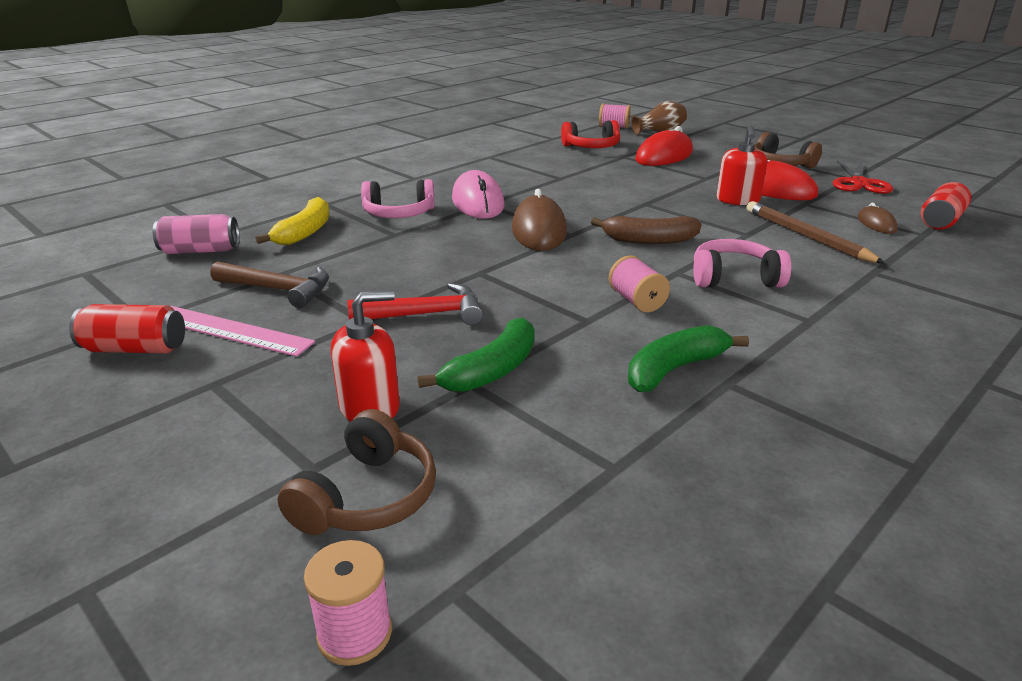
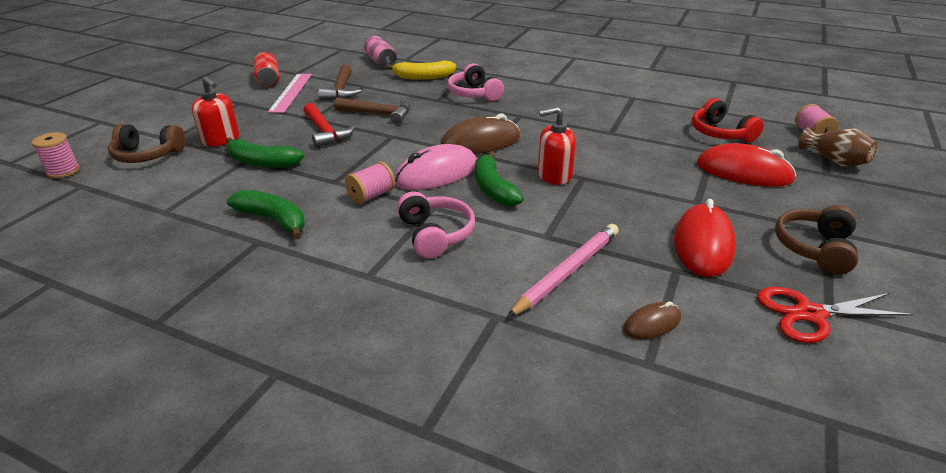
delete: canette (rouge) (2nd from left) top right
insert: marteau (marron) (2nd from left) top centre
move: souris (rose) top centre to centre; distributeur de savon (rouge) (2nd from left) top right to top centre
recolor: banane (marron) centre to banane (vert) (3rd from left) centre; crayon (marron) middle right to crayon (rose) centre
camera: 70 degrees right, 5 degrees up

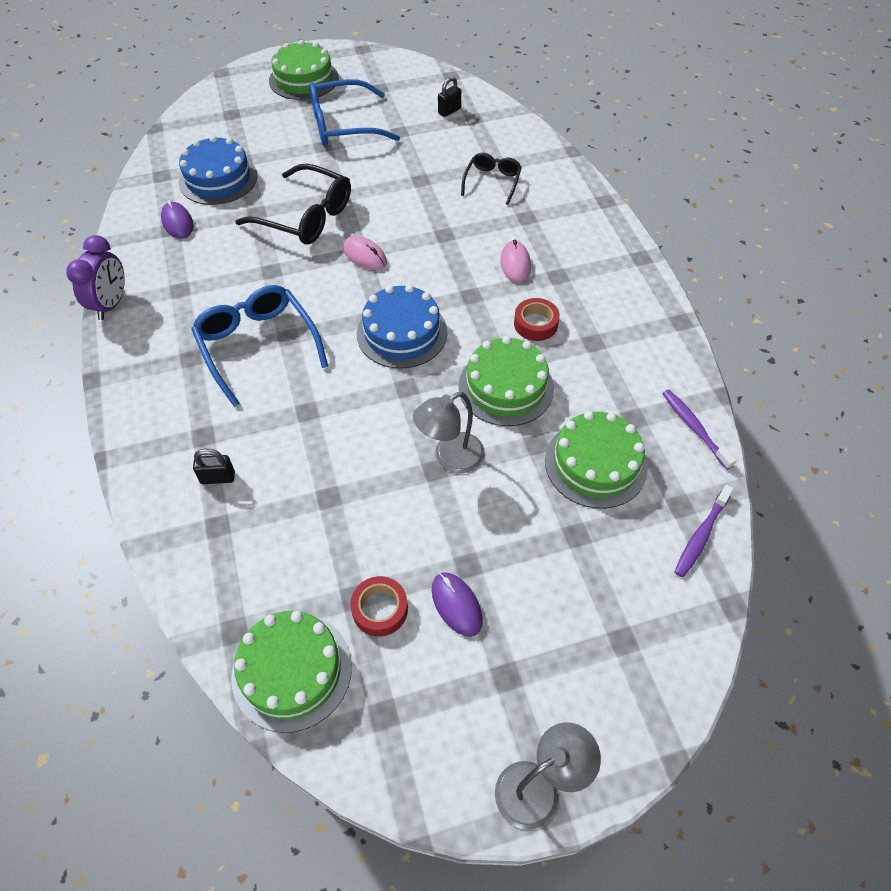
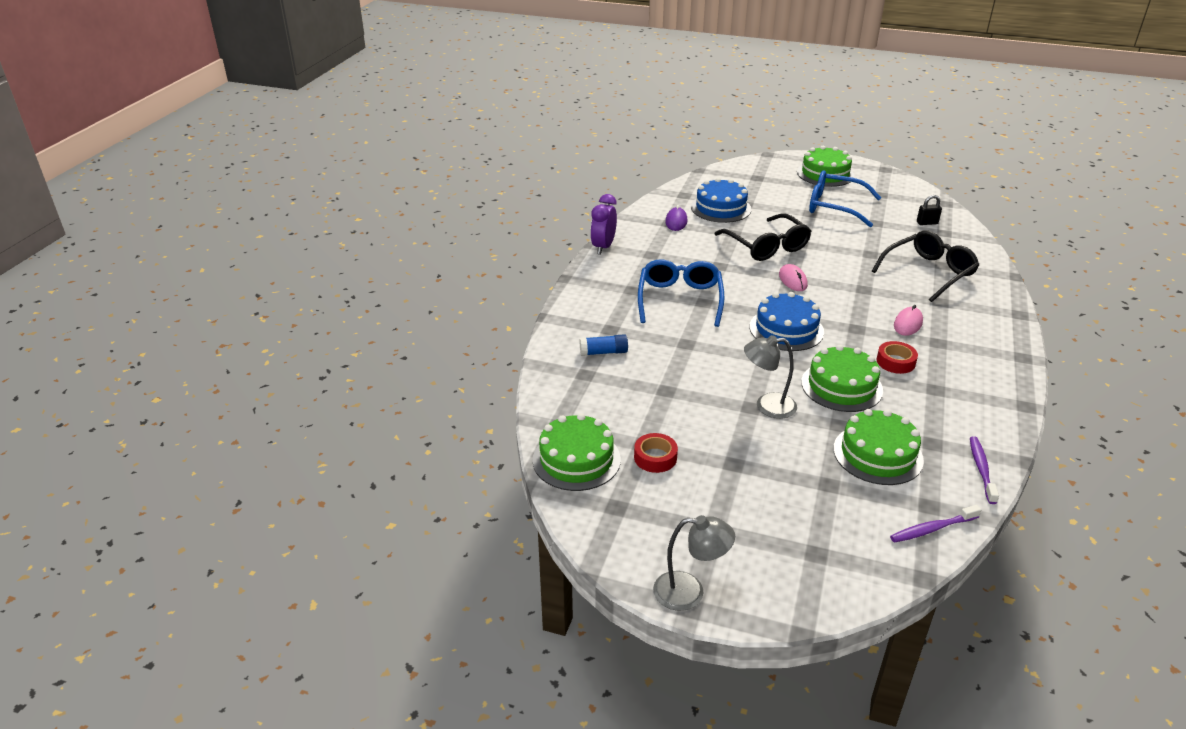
delete: souris (violet) (2nd from left) bottom centre
replace: cadenas (noir) (1st from left) middle left to bâton de colle (bleu) centre
rotate: réveil (violet) top left = top centre 150 degrees clockwise
resize: lunettes (noir) (2nd from left) top centre = middle right x1.73
camera: 35 degrees right, 20 degrees down

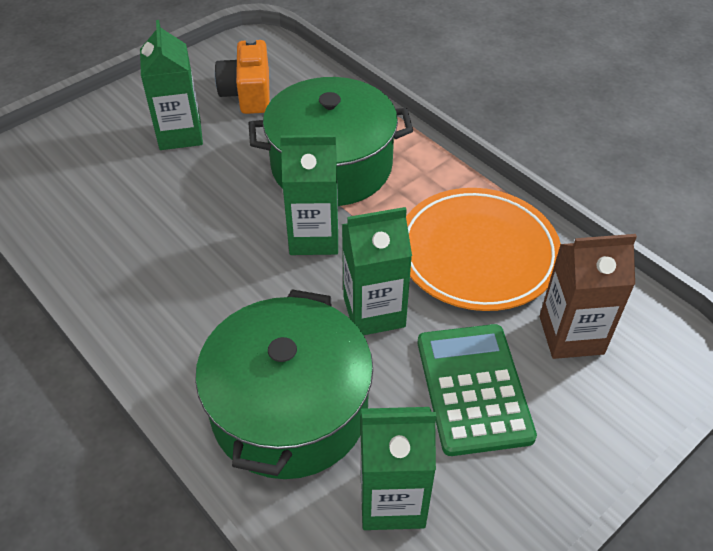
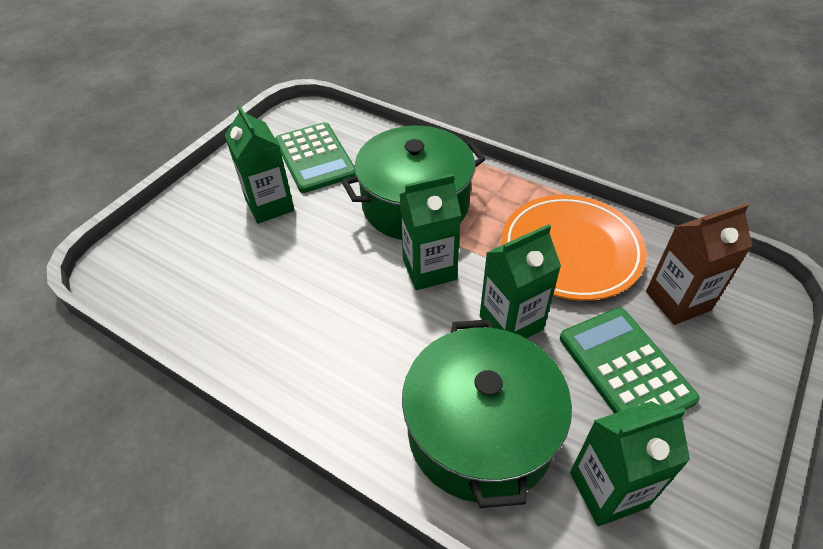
replace: appareil photo (orange) top centre to calculatrice (vert) (1st from left) top centre
camera: 15 degrees left, 0 degrees up

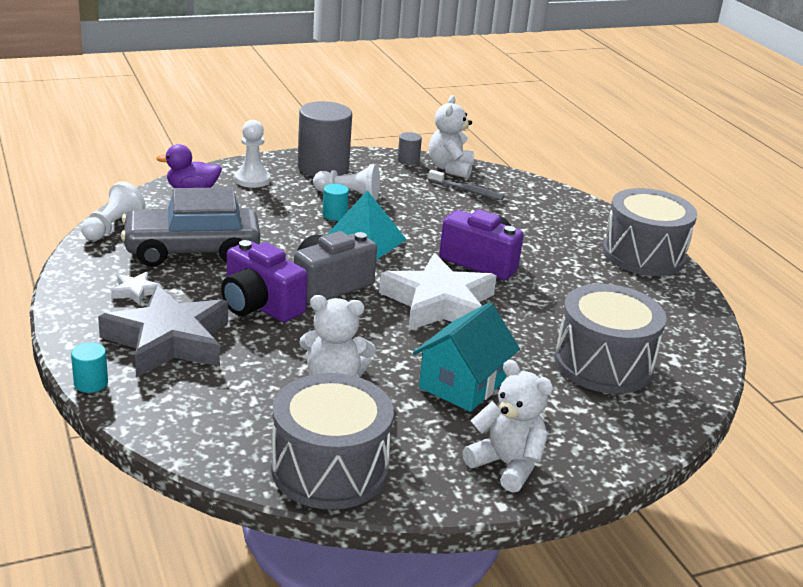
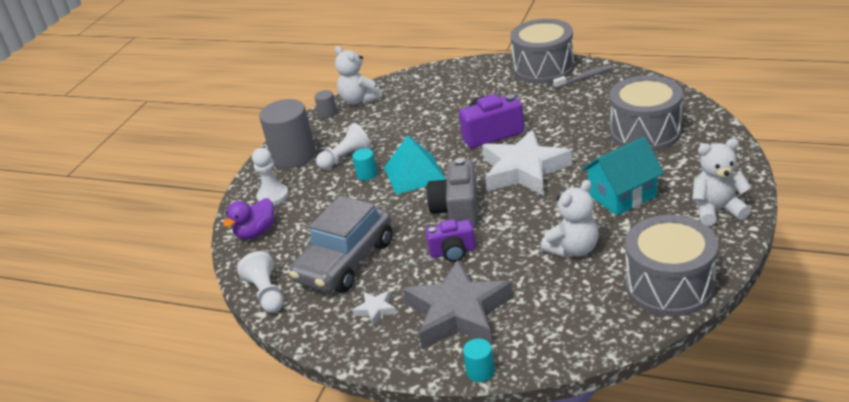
move: brosse à dents (gris) top centre to top right
rotate: maison (turquoise) centre = middle right 75 degrees clockwise
resize: appareil photo (violet) (1st from left) middle left = centre x0.65
camera: 40 degrees left, 5 degrees up

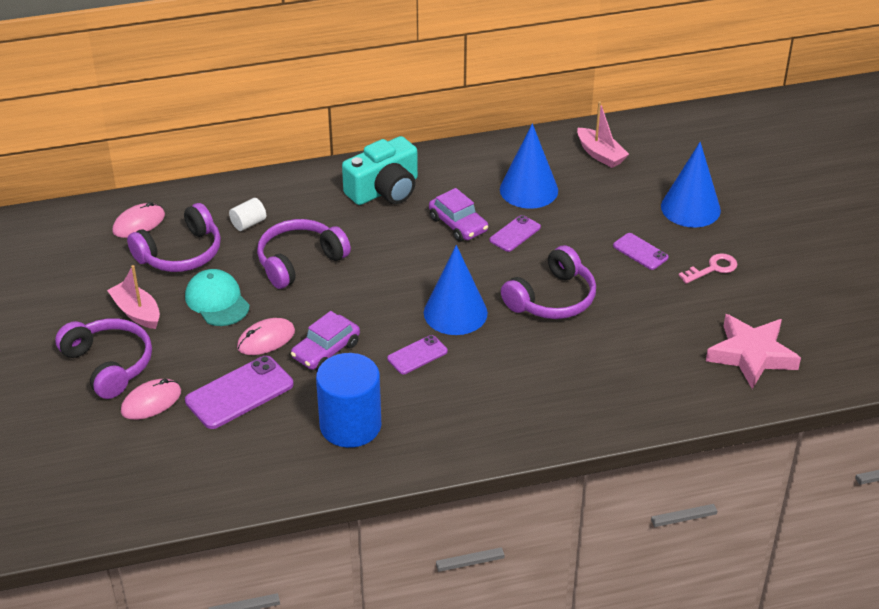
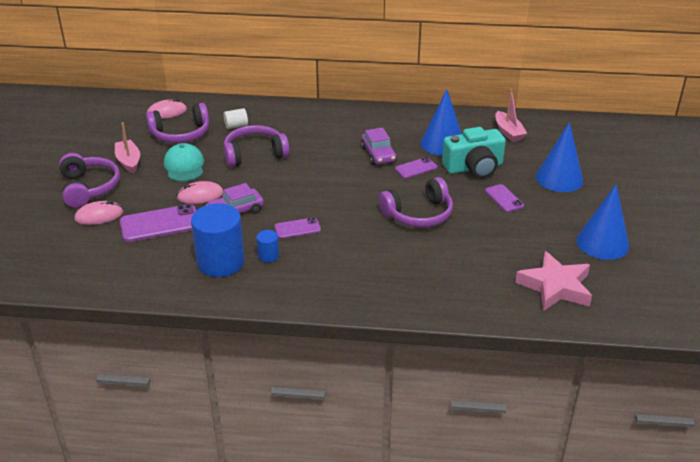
delete: clé (rose) middle right
insert: cylindre (bleu) (2nd from left) centre
move: appareil photo (turquoise) top centre to top right; cône (bleu) (1st from left in the first image) centre to cône (bleu) (3rd from left) middle right
camera: 20 degrees right, 5 degrees down

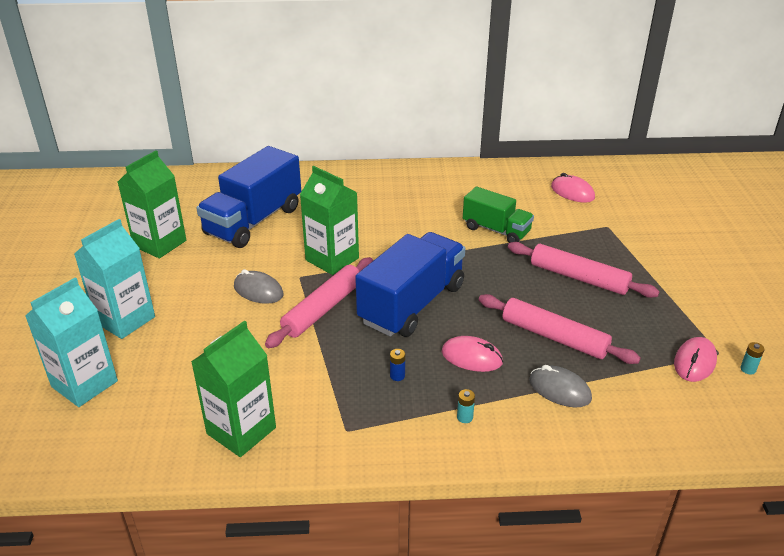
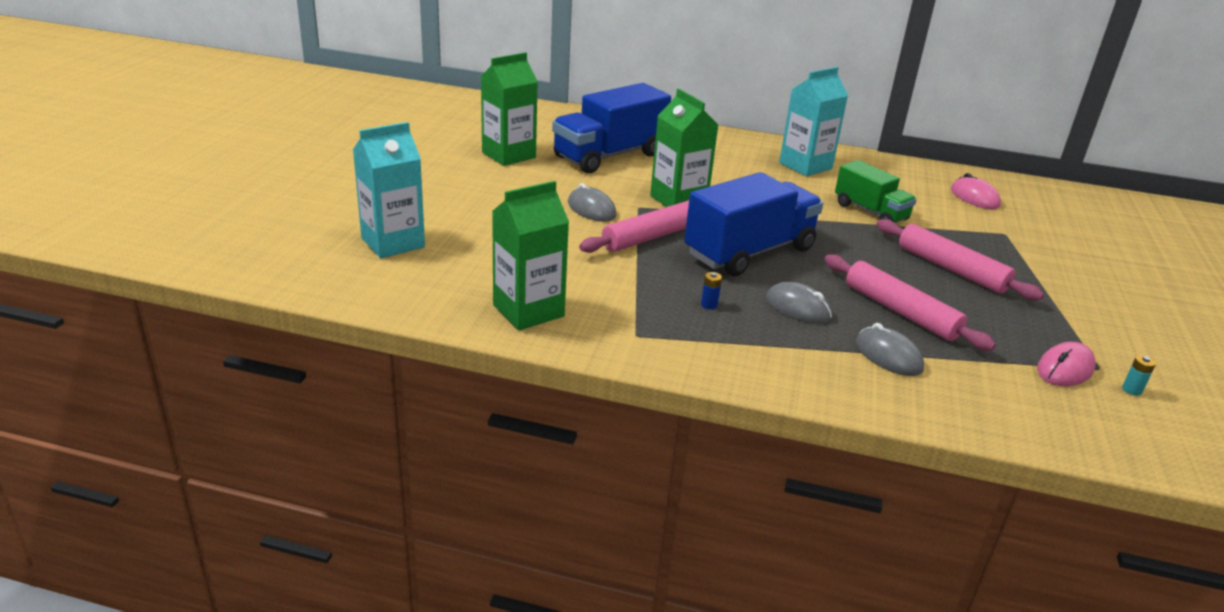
delete: pile (turquoise) (1st from left) bottom centre
move: brique de lait (turquoise) (2nd from left) middle left to top centre
recolor: souris (rose) (1st from left) centre to souris (gris) (2nd from left) centre
camera: 15 degrees right, 5 degrees down

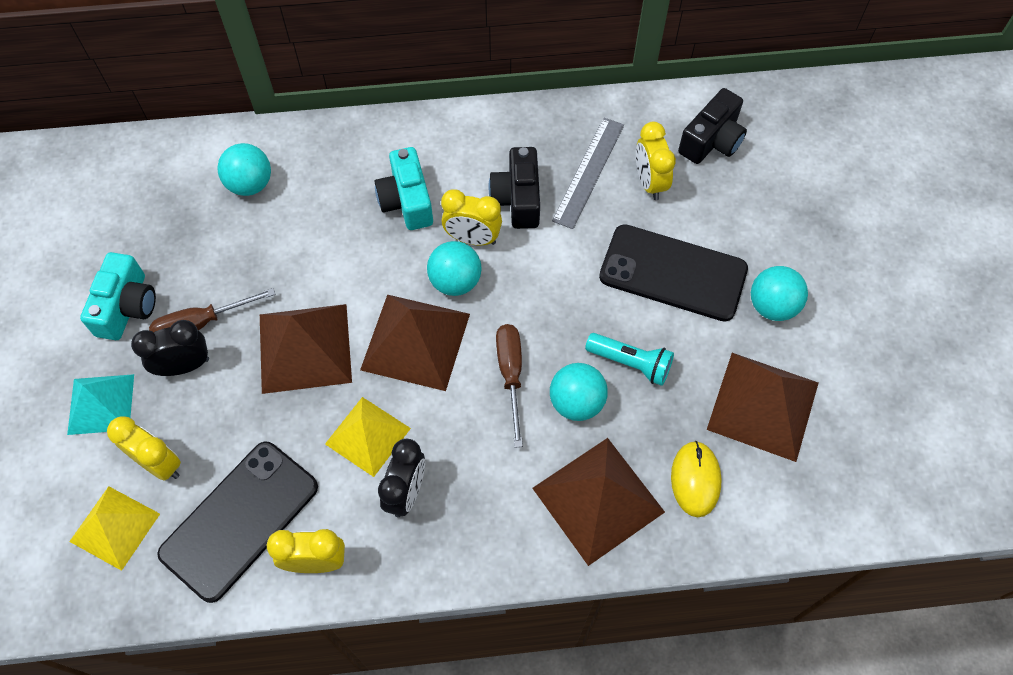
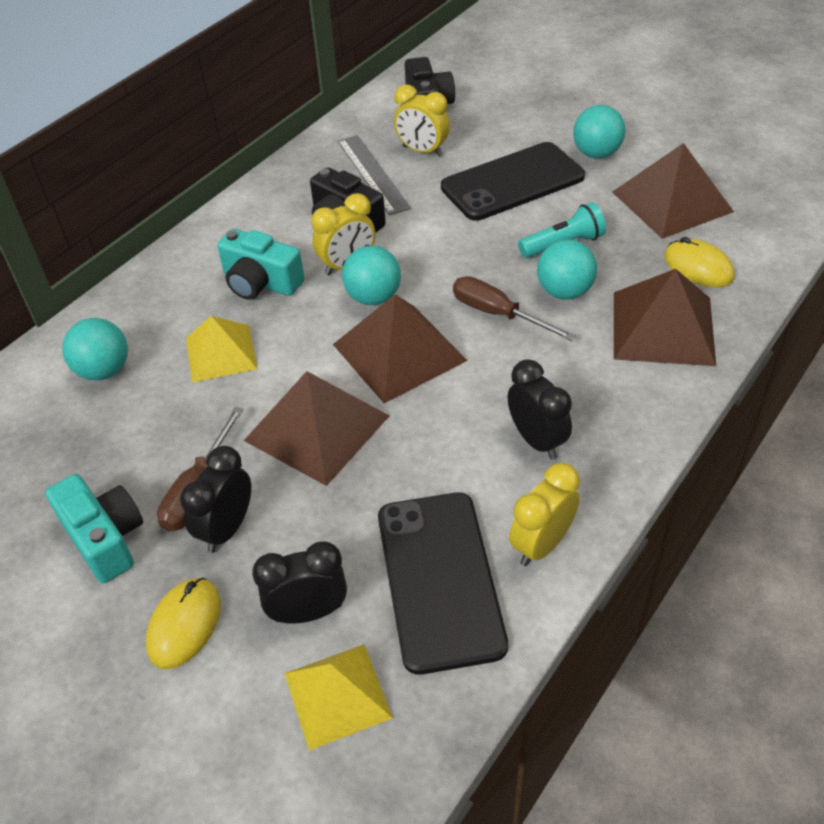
move: pyramide (jaune) (2nd from left in the first image) centre to pyramide (jaune) (1st from left) middle left
replace: pyramide (turquoise) middle left to souris (jaune) (1st from left) bottom left
recolor: réveil (jaune) (1st from left) middle left to réveil (noir) (2nd from left) bottom centre
camera: 45 degrees left, 15 degrees down

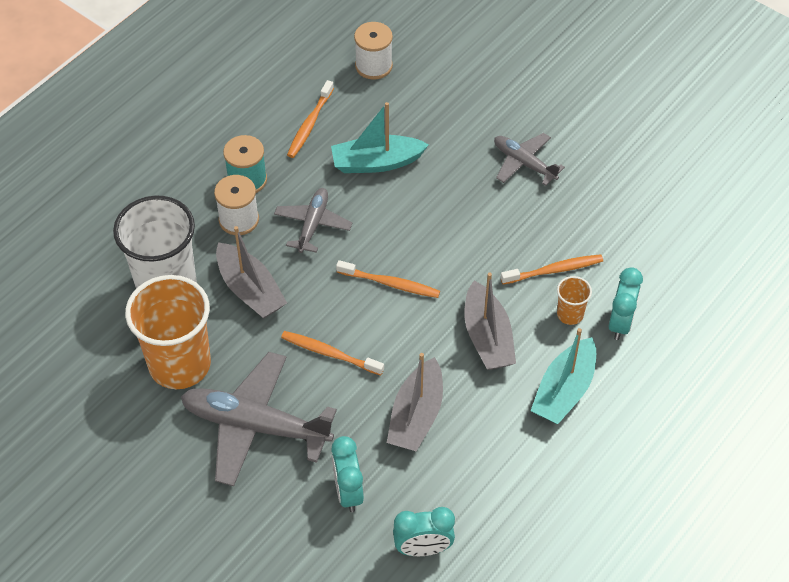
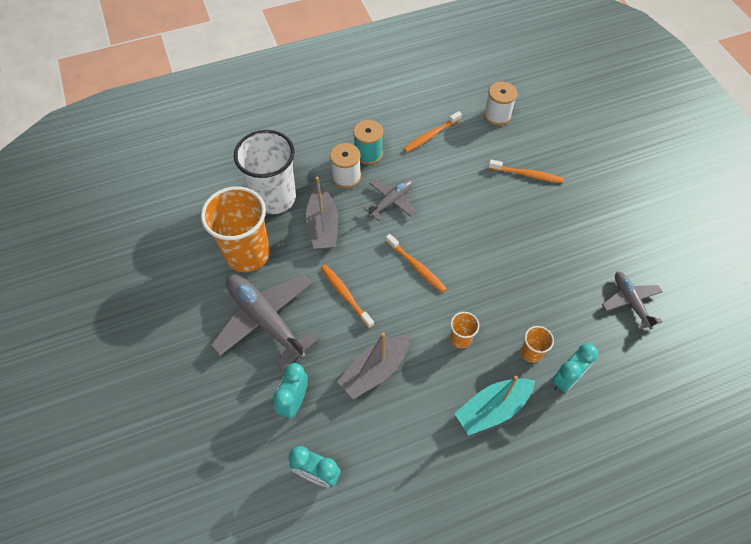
delete: bateau (turquoise) (1st from left) top centre
move: avion (gris) (3rd from left) top right to middle right; brosse à dents (orange) (4th from left) middle right to top right
replace: bateau (gris) (3rd from left) centre to gobelet (orange) (2nd from left) centre
camera: 30 degrees right, 5 degrees up

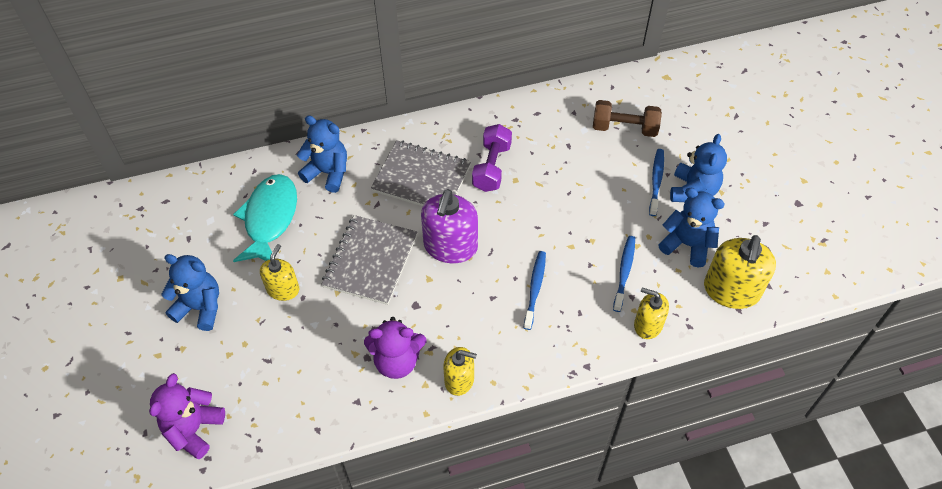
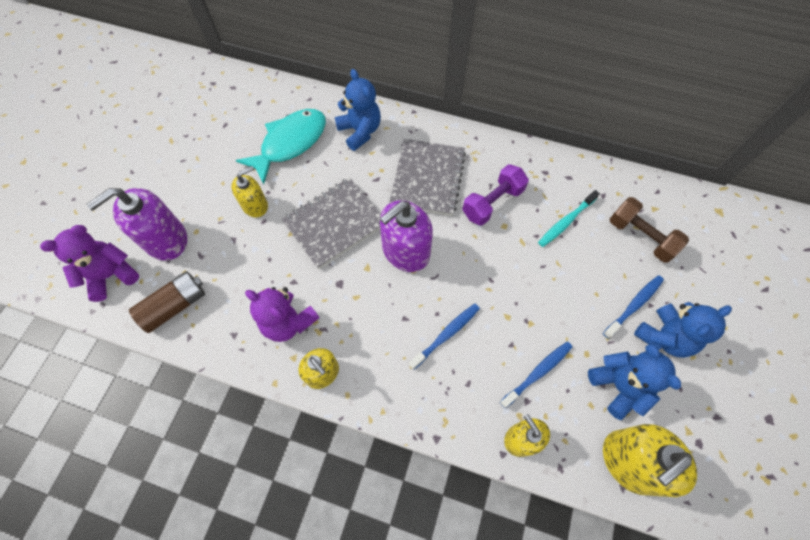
delete: ours en peluche (bleu) (1st from left) middle left
insert: distributeur de savon (violet) (1st from left) middle left; pile (marron) middle left; brosse à dents (turquoise) middle right
rotate: carnet (gris) (2nd from left) centre = top centre 45 degrees clockwise
camera: 35 degrees right, 10 degrees up

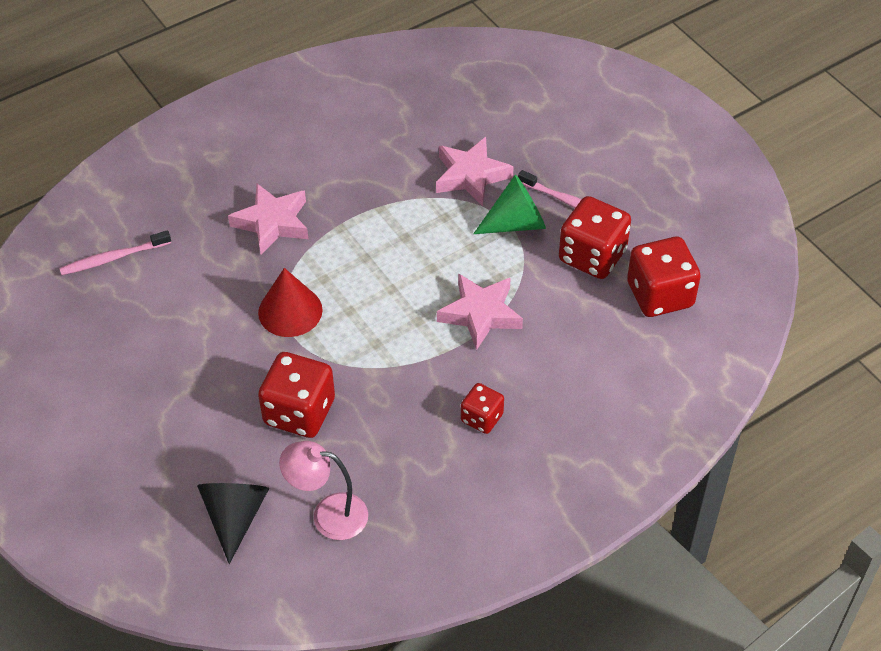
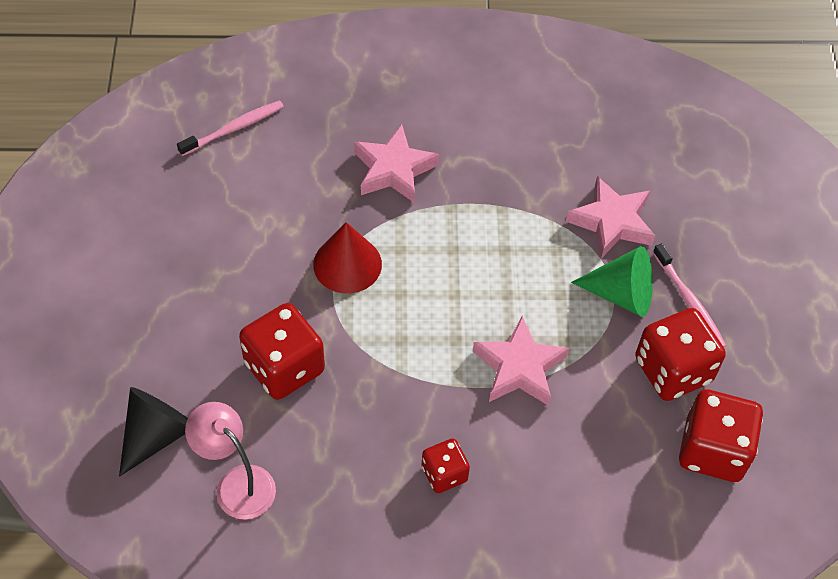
rotate: brosse à dents (rose) (1st from left) middle left = top left 135 degrees clockwise
camera: 30 degrees right, 5 degrees up

